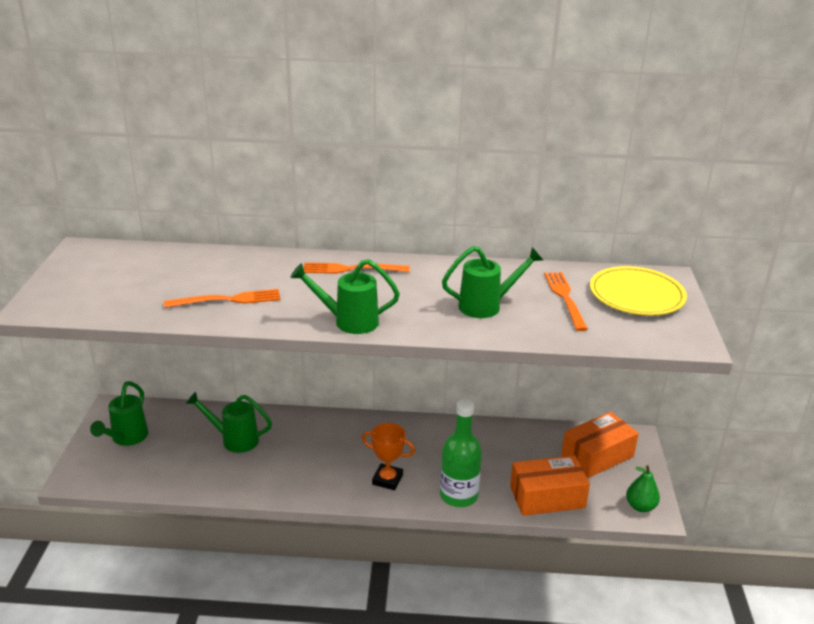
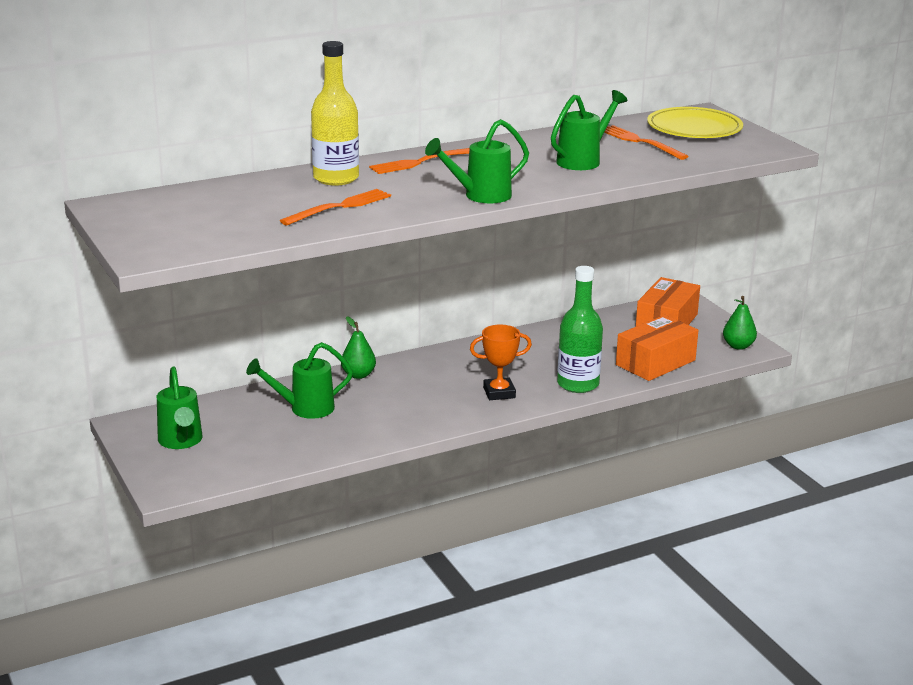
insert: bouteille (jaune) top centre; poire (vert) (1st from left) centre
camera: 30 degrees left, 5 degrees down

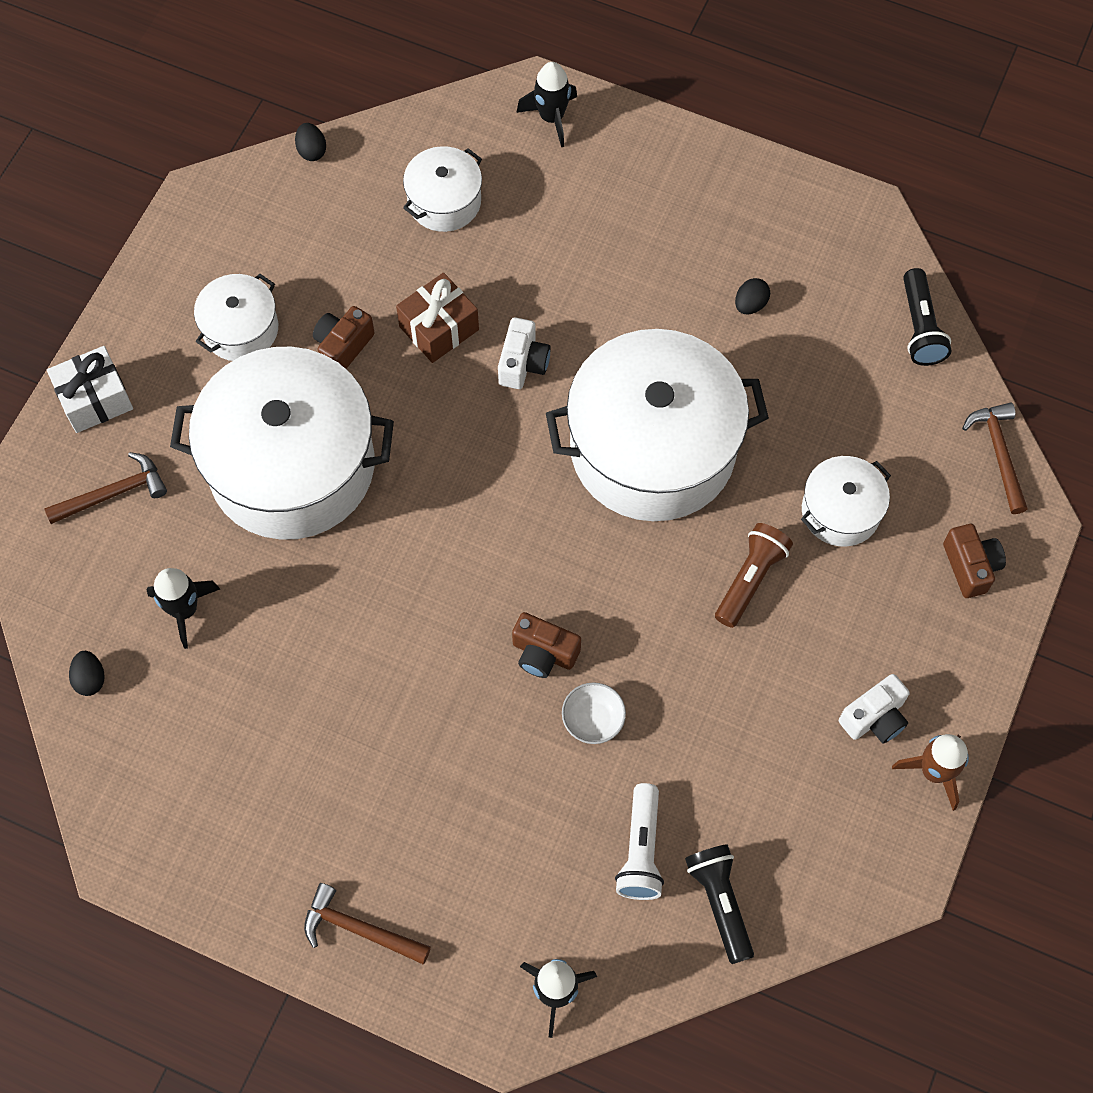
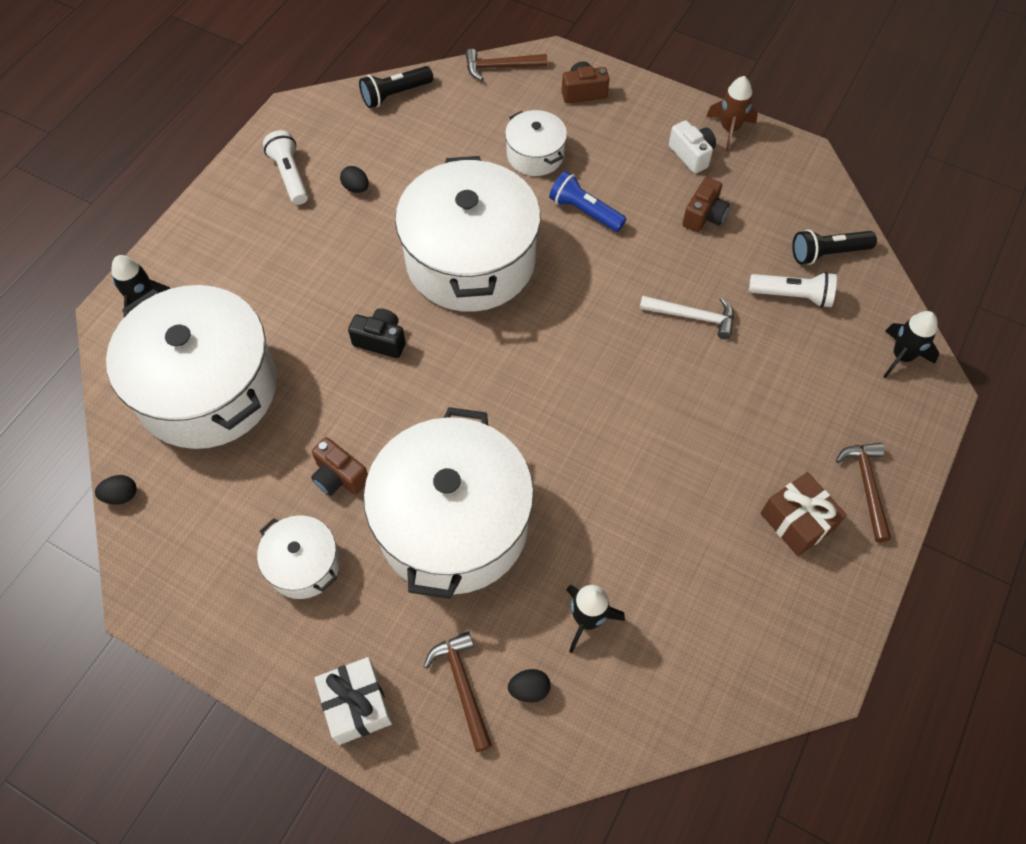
insert: lampe de poche (blanc) (1st from left) top left
move: œuf (noir) (1st from left in the first image) middle left to œuf (noir) (3rd from left) bottom centre; cadeau (marron) top centre to middle right; appareil photo (marron) (2nd from left in the first image) centre to appareil photo (marron) (3rd from left) top right
replace: bol (blanc) centre to marteau (blanc) middle right
recolor: appareil photo (blanc) (1st from left) top centre to appareil photo (noir) centre; lampe de poche (marron) middle right to lampe de poche (bleu) top centre
rotate: marteau (marron) (2nd from left in the first image) bottom centre = middle right 150 degrees clockwise; lampe de poche (noir) (2nd from left in the first image) top right = top centre 150 degrees clockwise
resize: marmite (blanc) (3rd from left in the first image) top centre = middle left x2.12
camera: 85 degrees left, 5 degrees down

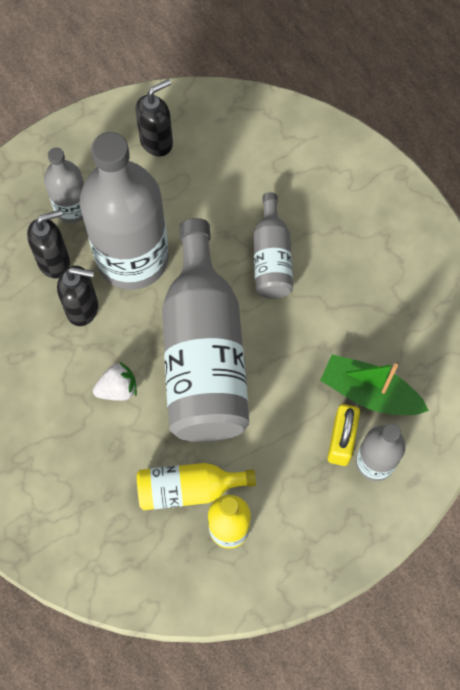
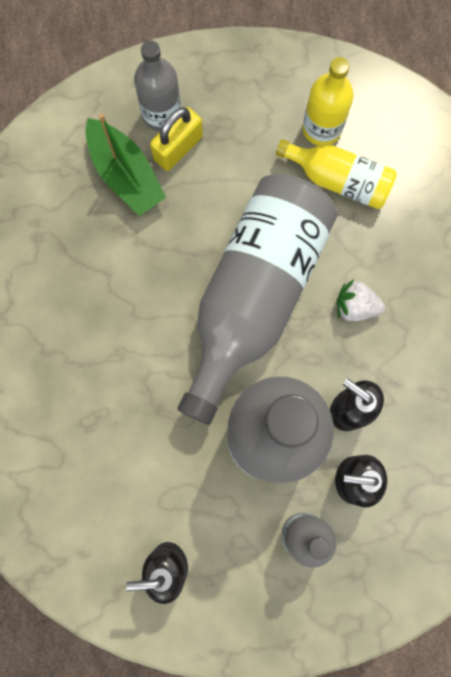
delete: bouteille (gris) (4th from left) centre
camera: 150 degrees left, 10 degrees up

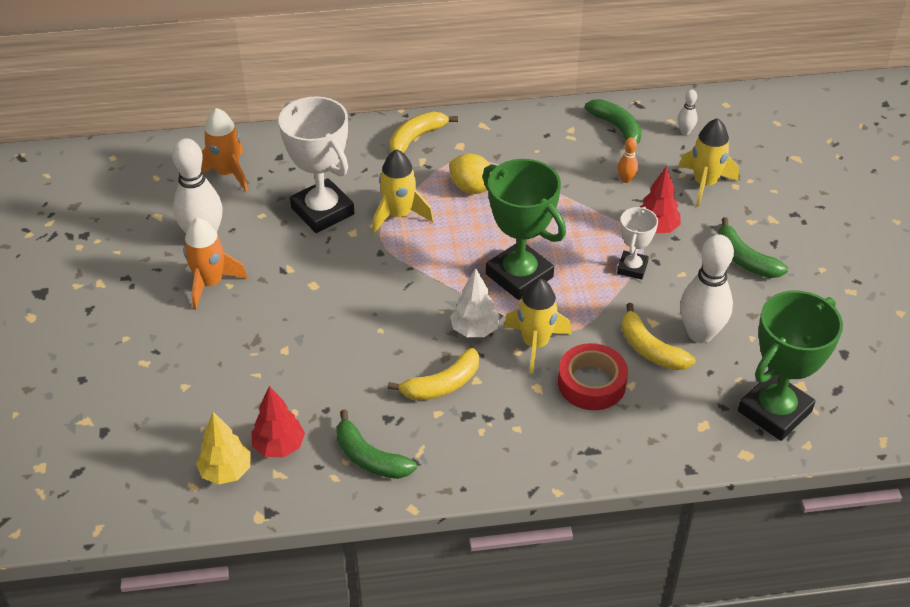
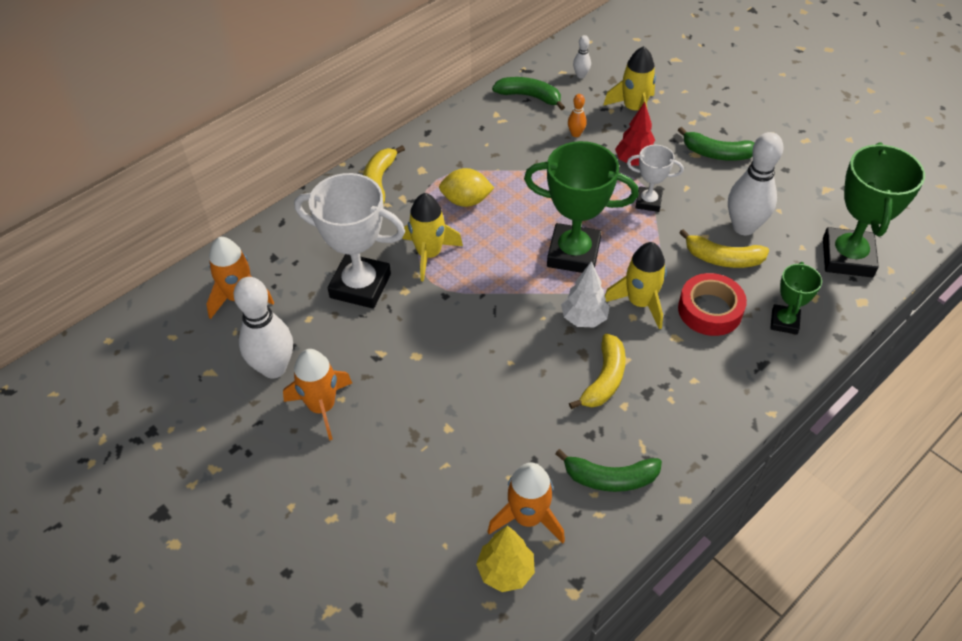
insert: trophée (vert) (2nd from left) middle right
replace: arbre (rouge) (1st from left) bottom left to fusée (orange) (3rd from left) bottom centre
rotate: trophée (blanc) (2nd from left) middle right = top right 60 degrees counterclockwise
camera: 35 degrees left, 5 degrees up

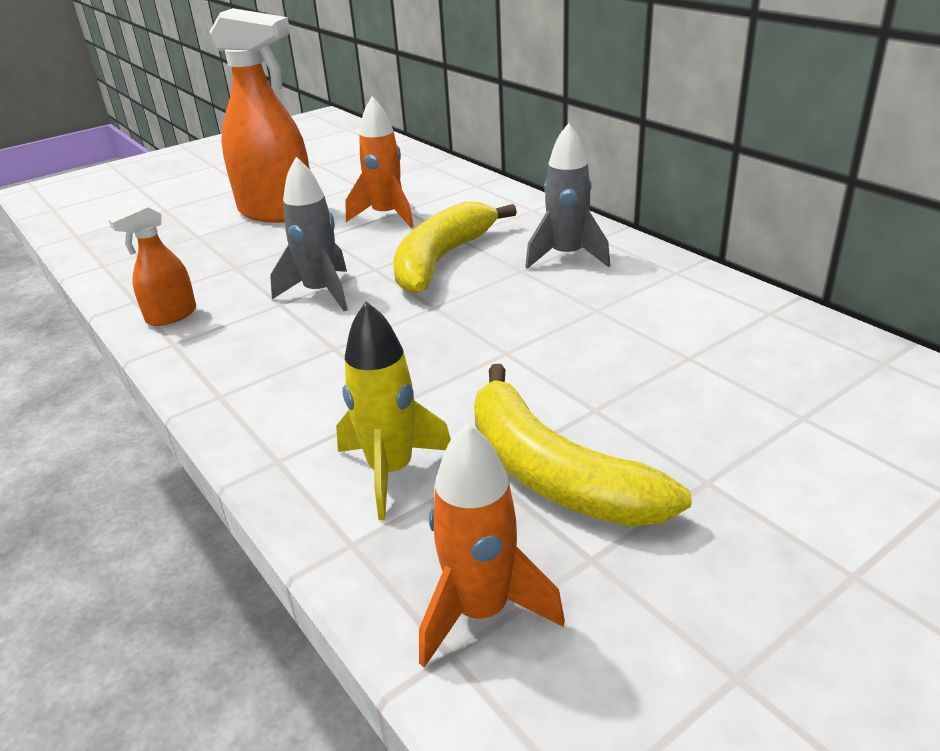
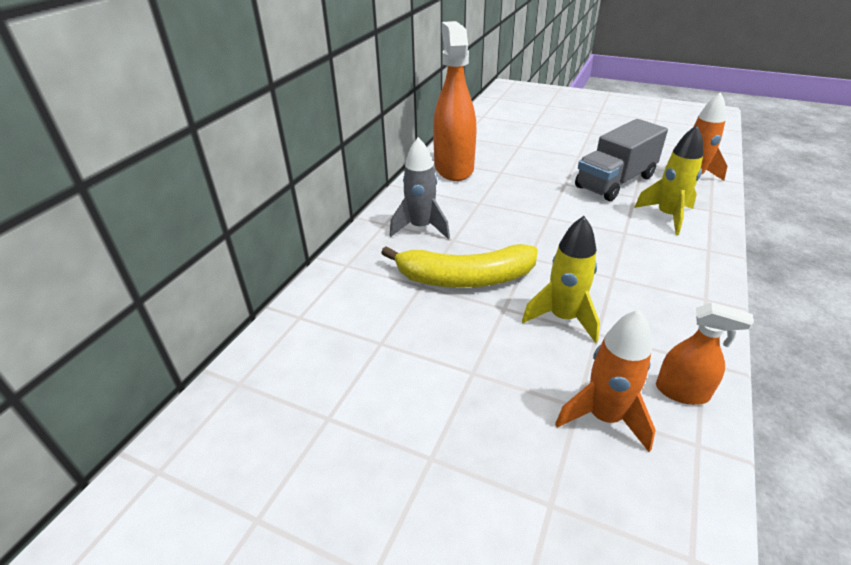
move: vaporisateur (orange) (2nd from left in the first image) top left to vaporisateur (orange) (1st from left) top centre; fusée (orange) (1st from left) top centre to bottom right
replace: banane (jaune) (2nd from left) centre to camion (gris) top right
recolor: fusée (gris) (1st from left) top left to fusée (jaune) (1st from left) centre
camera: 120 degrees left, 5 degrees up

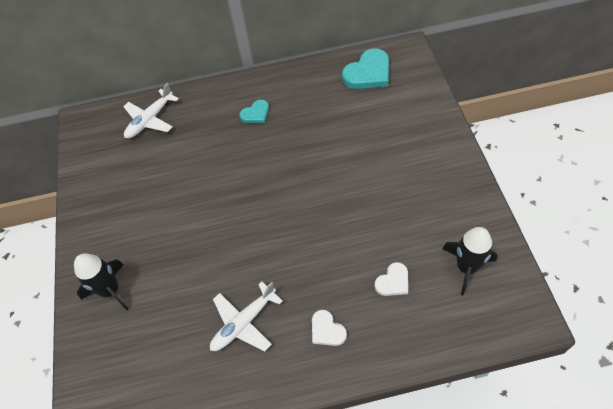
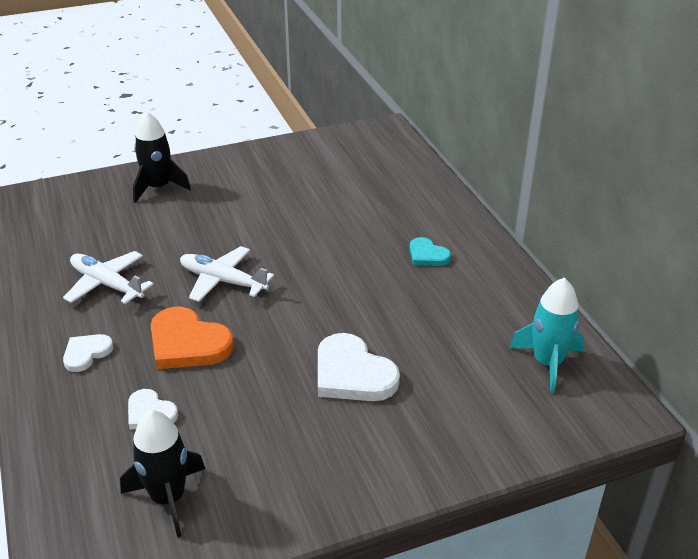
insert: cœur (orange) middle left; cœur (blanc) (3rd from left) centre
move: avion (blanc) (1st from left in the first image) top left to avion (blanc) (2nd from left) middle left
replace: cœur (turquoise) (2nd from left) top centre to fusée (turquoise) middle right
camera: 75 degrees right, 20 degrees down

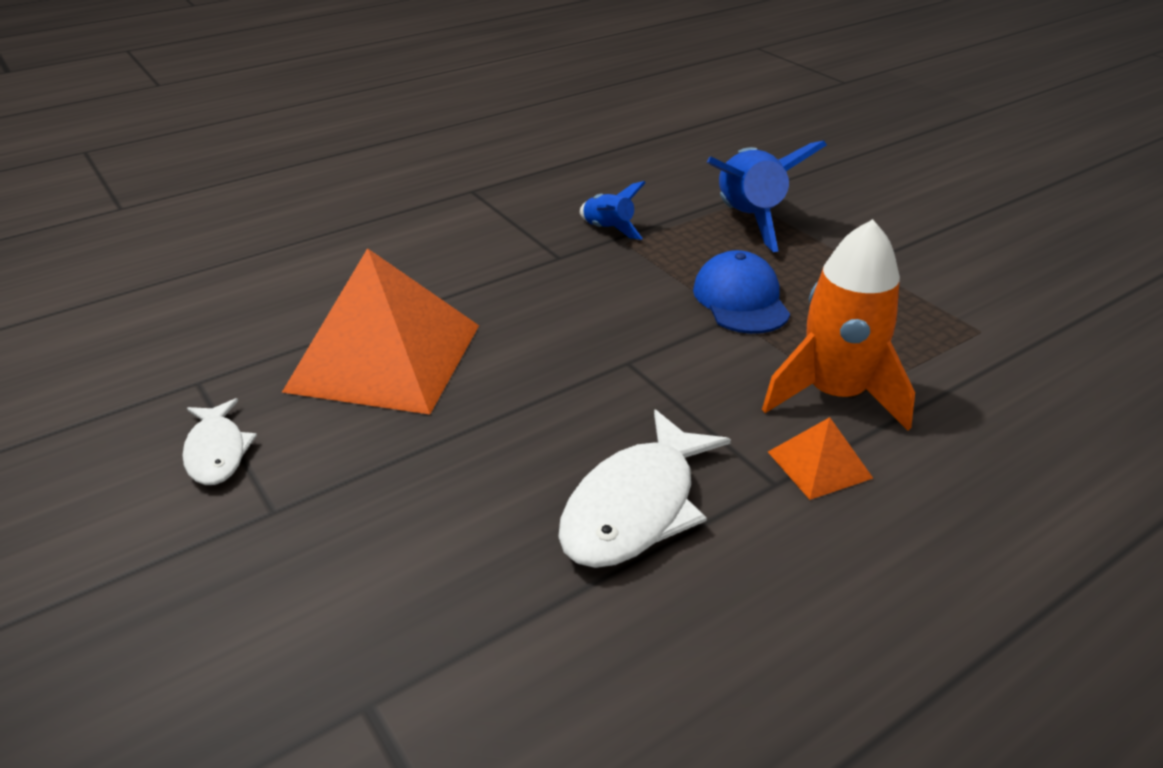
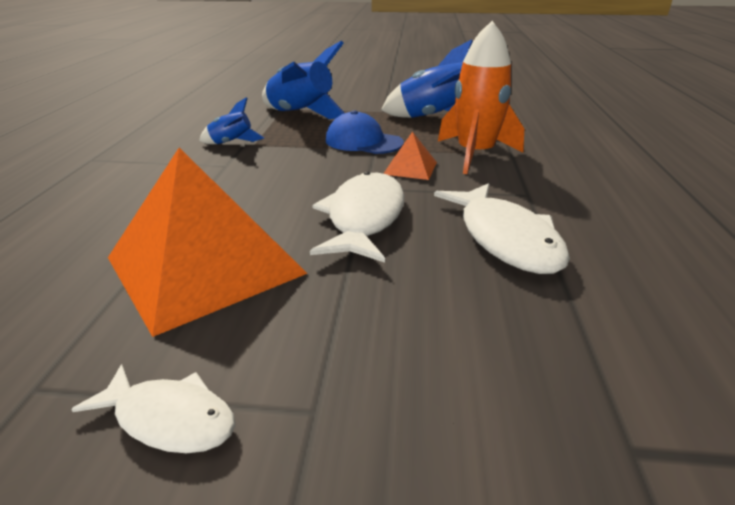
insert: poisson (blanc) (2nd from left) centre; fusée (bleu) (3rd from left) top centre
move: pyramide (orange) (2nd from left) middle right to top centre
camera: 50 degrees left, 5 degrees down

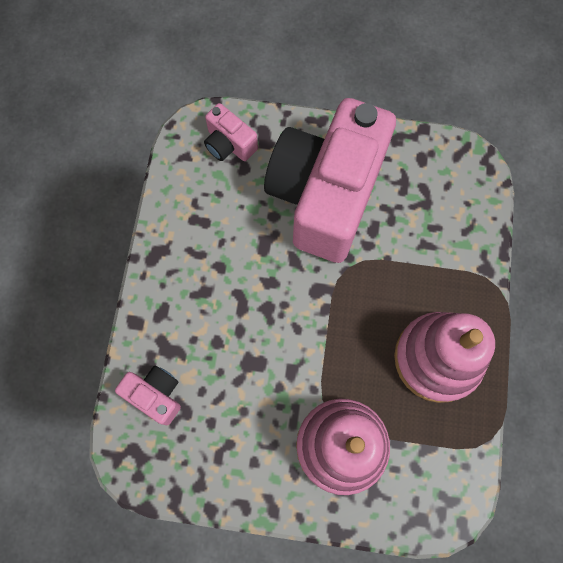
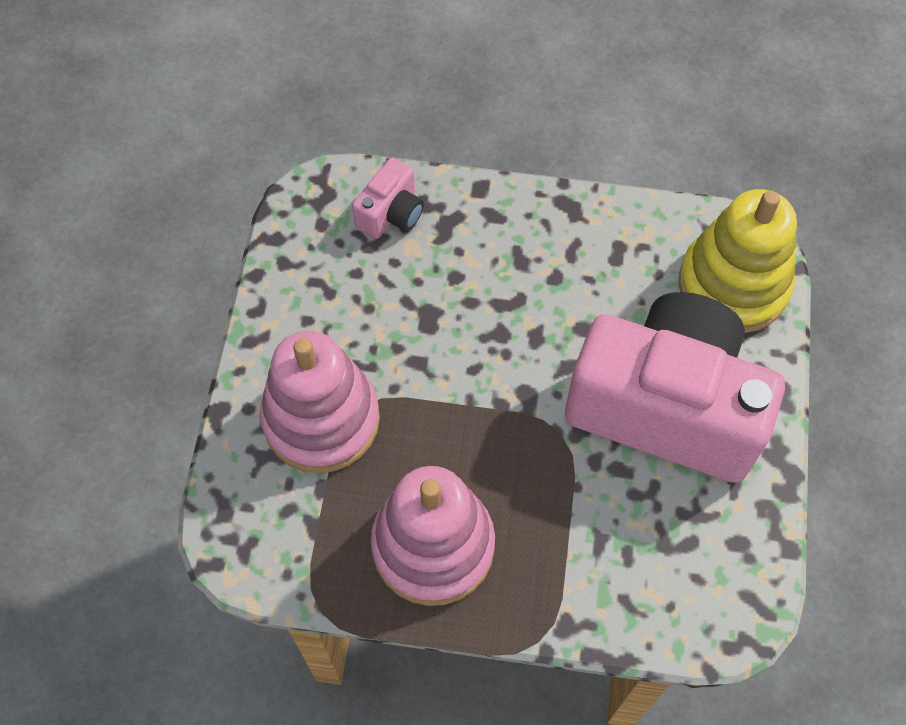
replace: appareil photo (rose) (2nd from left) top centre to jouet à empiler (jaune) middle right
camera: 90 degrees right, 10 degrees down

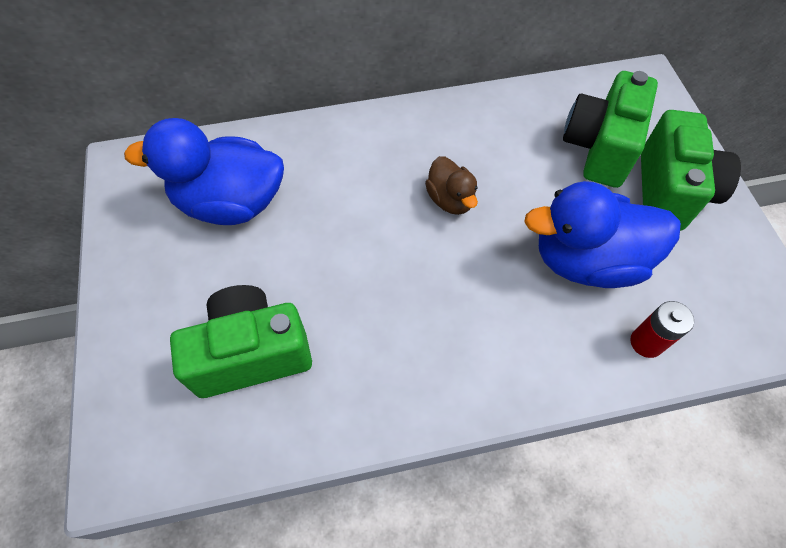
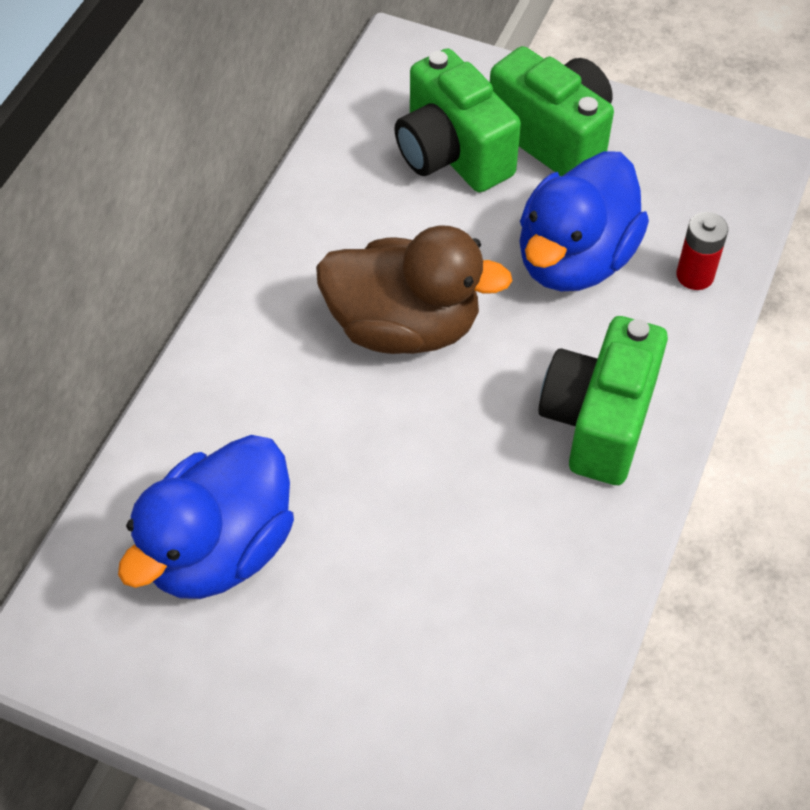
move: appareil photo (vert) (1st from left in the first image) middle left to appareil photo (vert) (3rd from left) middle right
resize: canard (marron) centre = centre x1.92
camera: 55 degrees left, 5 degrees down

